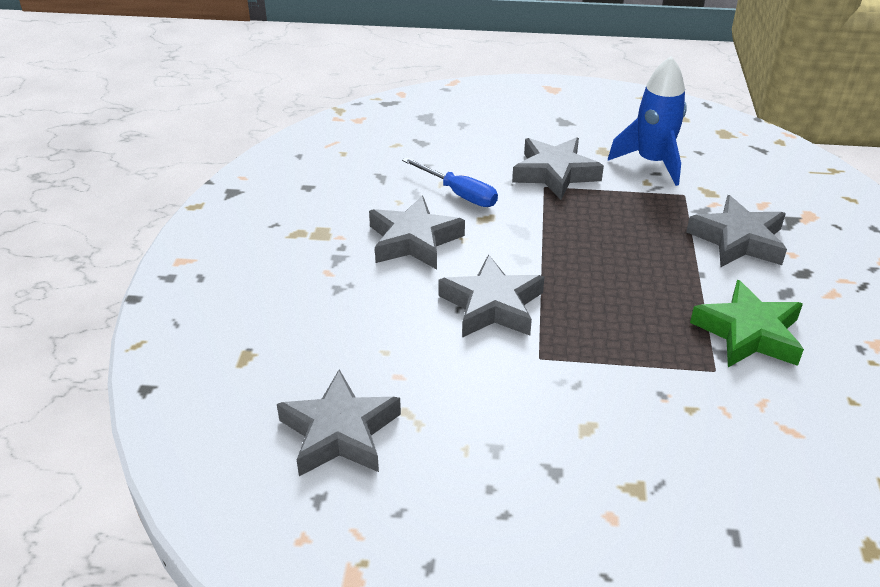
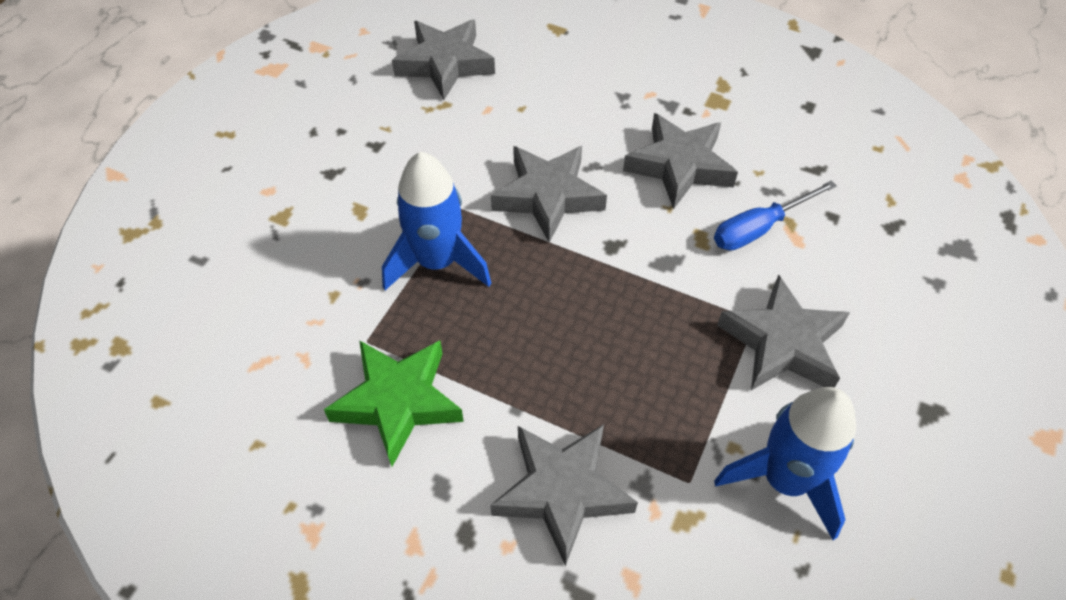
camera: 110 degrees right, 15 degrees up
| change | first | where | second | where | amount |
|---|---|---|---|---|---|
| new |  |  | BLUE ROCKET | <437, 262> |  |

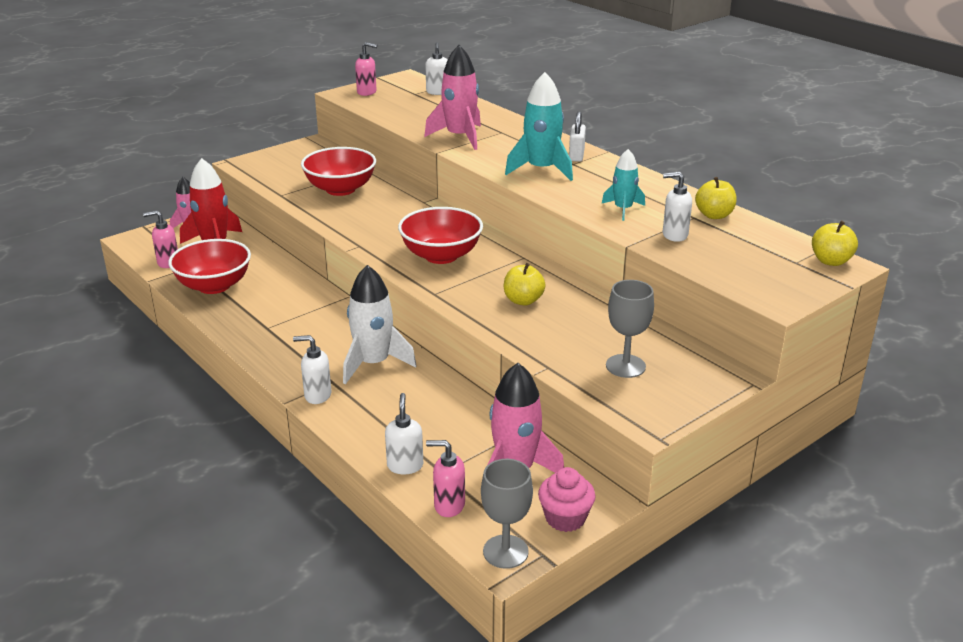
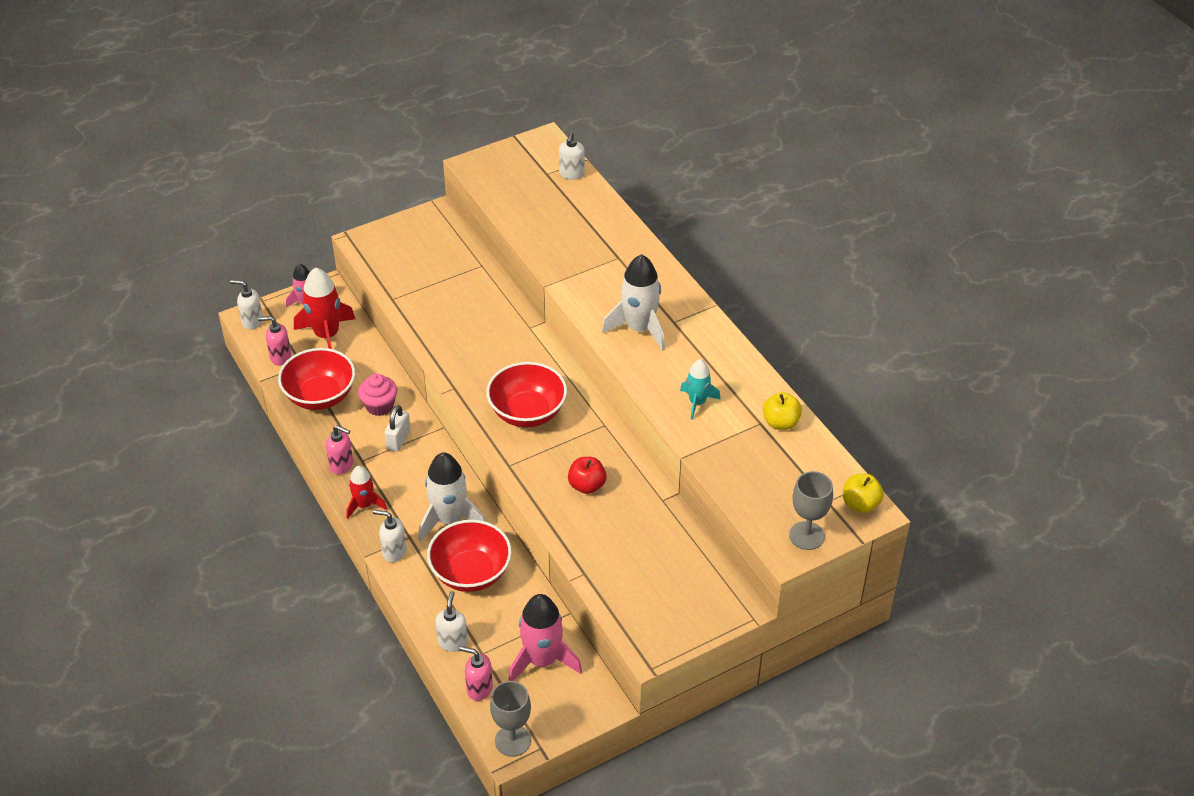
camera: 10 degrees right, 15 degrees up
| change | first | where | second | where | amount |
|---|---|---|---|---|---|
| gone | PINK ROCKET | <459, 137> |  |  |  |
| new |  |  | RED ROCKET | <364, 505> |  |
| shifted | RED BOWL | <340, 189> |  | <471, 573> |  |
| shifted | PINK SOAP DISPENSER | <367, 92> |  | <342, 465> |  |
| shifted | PINK CUPCAKE | <565, 518> |  | <379, 406> |  |
| shifted | WHITE PADLOCK | <576, 155> |  | <398, 439> |  |
| shifted | GREY GOBLET | <625, 366> |  | <806, 536> |  |
| shifted | WHITE SOAP DISPENSER | <674, 235> |  | <252, 321> |  |
| repainted | YELLOW APPLE | <523, 300> | RED APPLE | <587, 485> |  |
| repainted | TURQUOISE ROCKET | <541, 169> | WHITE ROCKET | <639, 328> |  |

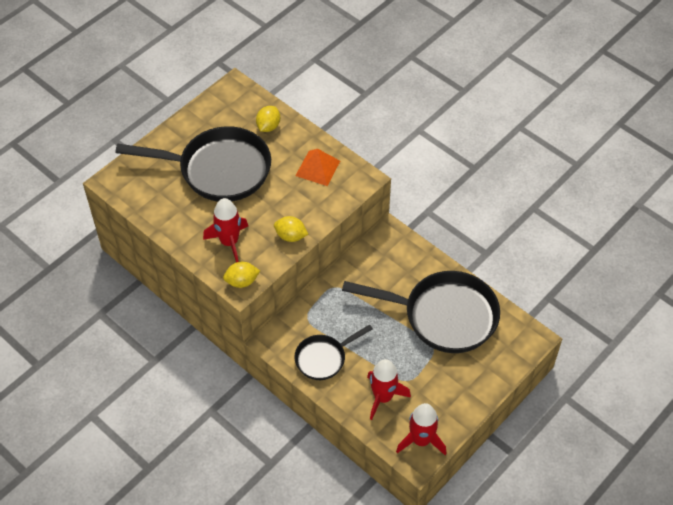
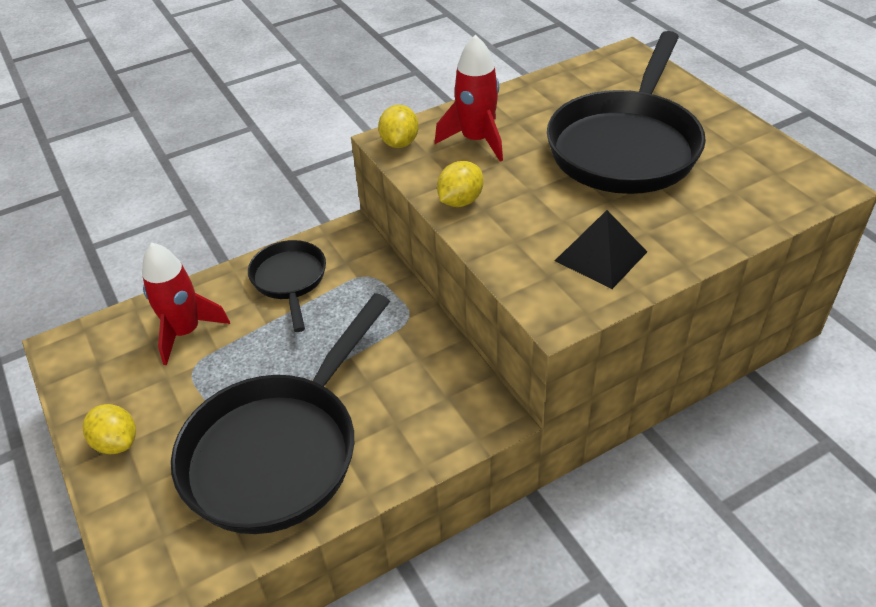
camera: 110 degrees right, 10 degrees down
| change | first | where | second | where | amount |
|---|---|---|---|---|---|
| gone | RED ROCKET | <421, 440> |  |  |  |
| shifted | YELLOW LEMON | <268, 126> |  | <116, 442> |  |
| repainted | ORANGE PYRAMID | <318, 168> | BLACK PYRAMID | <600, 256> |  |

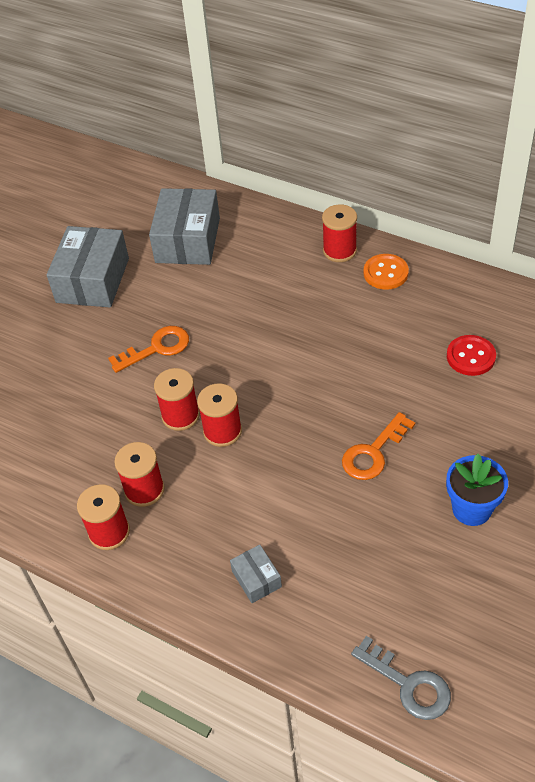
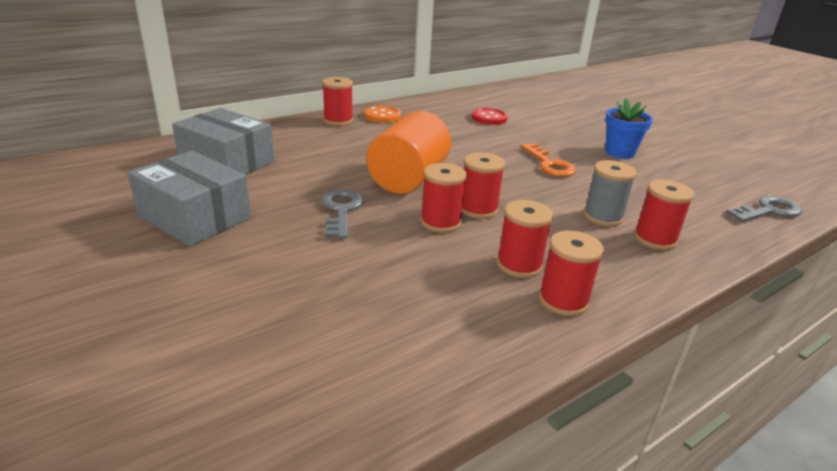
camera: 70 degrees left, 20 degrees down
| change | first | where | second | where | amount |
|---|---|---|---|---|---|
| new |  |  | ORANGE CYLINDER | <408, 178> |  |
| new |  |  | GREY SPOOL | <602, 217> |  |
| swapped | GREY BOX | <256, 579> | RED SPOOL | <654, 239> |  |
| repainted | ORANGE KEY | <156, 348> | GREY KEY | <341, 210> |  |

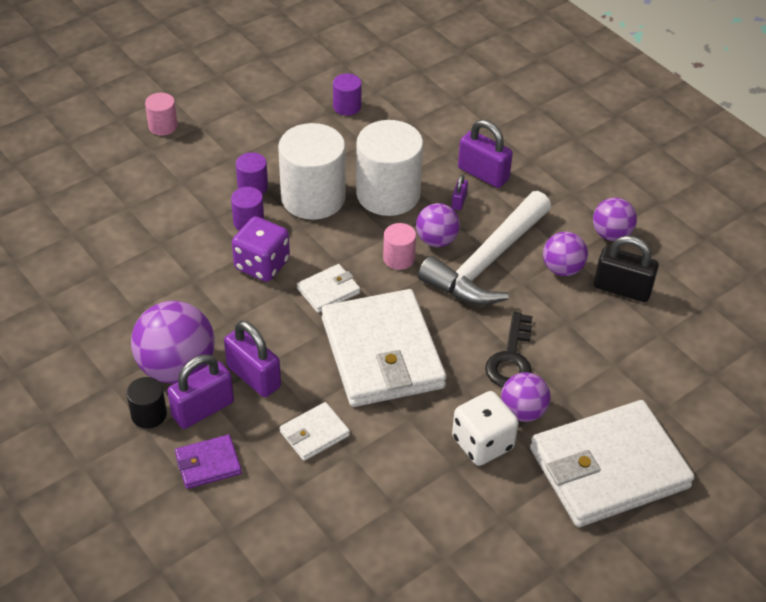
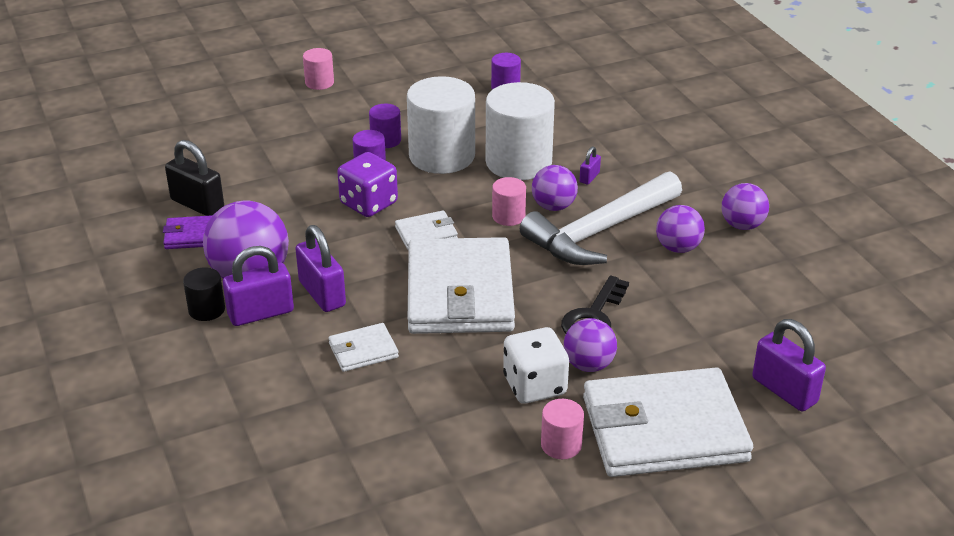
camera: 15 degrees right, 10 degrees down
| change | first | where | second | where | amount |
|---|---|---|---|---|---|
| new |  |  | PINK CYLINDER | <561, 445> |  |
| shifted | PURPLE WALLET | <208, 464> |  | <192, 235> |  |
| shifted | PURPLE PADLOCK | <483, 174> |  | <784, 390> |  |
| shifted | BLACK PADLOCK | <622, 289> |  | <197, 204> |  |

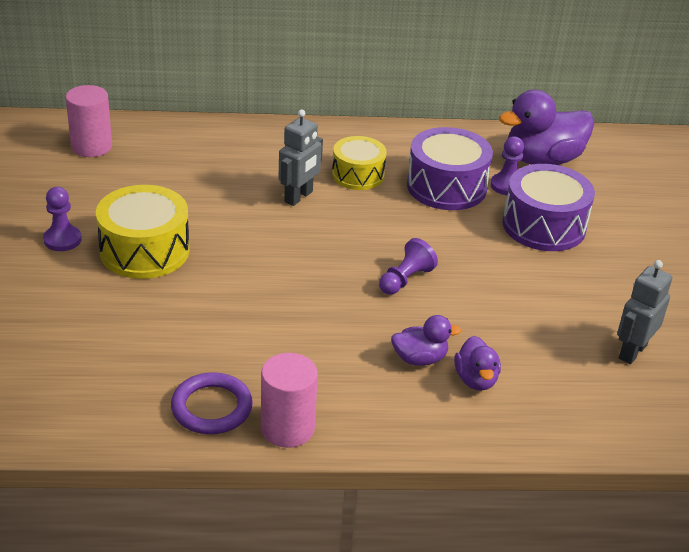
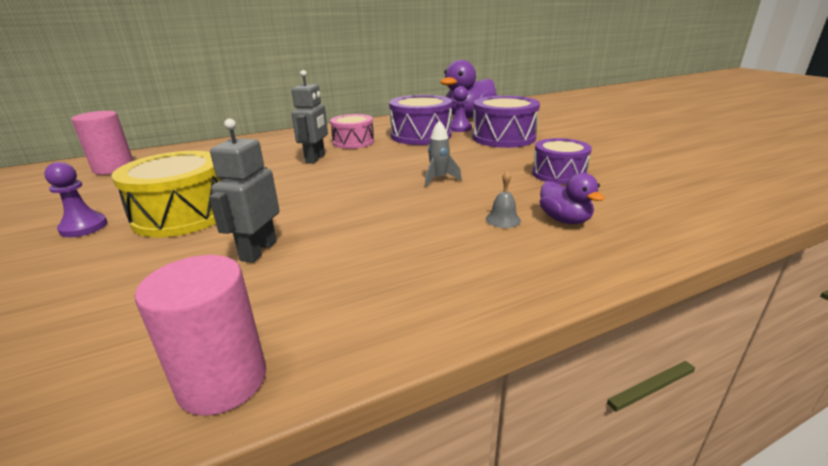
camera: 20 degrees left, 10 degrees down
| change | first | where | second | where | amount |
|---|---|---|---|---|---|
| gone | PURPLE RING | <212, 407> |  |  |  |
| new |  |  | PURPLE DRUM | <558, 174> |  |
| shifted | PINK CYLINDER | <287, 428> |  | <223, 381> |  |
| shifted | GREY ROBOT | <632, 352> |  | <258, 251> |  |
| swapped | PURPLE PAWN | <405, 280> | GREY ROCKET | <439, 179> |  |
| swapped | PURPLE DUCK | <420, 359> | GREY BELL | <503, 219> |  |
| repainted | YELLOW DRUM | <358, 175> | PINK DRUM | <353, 142> |  |

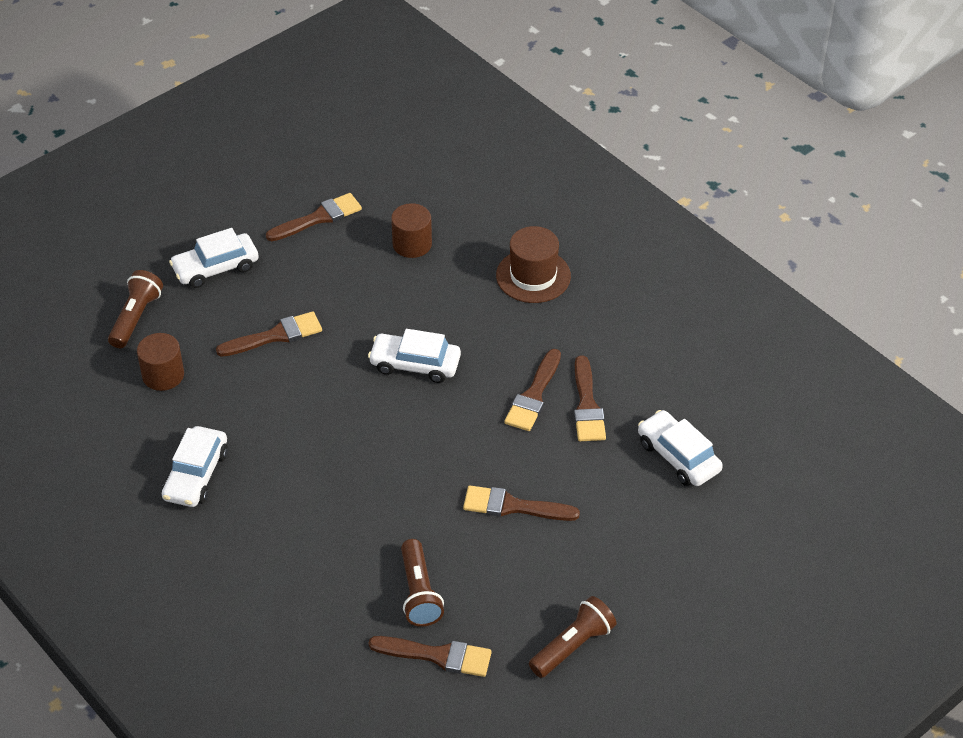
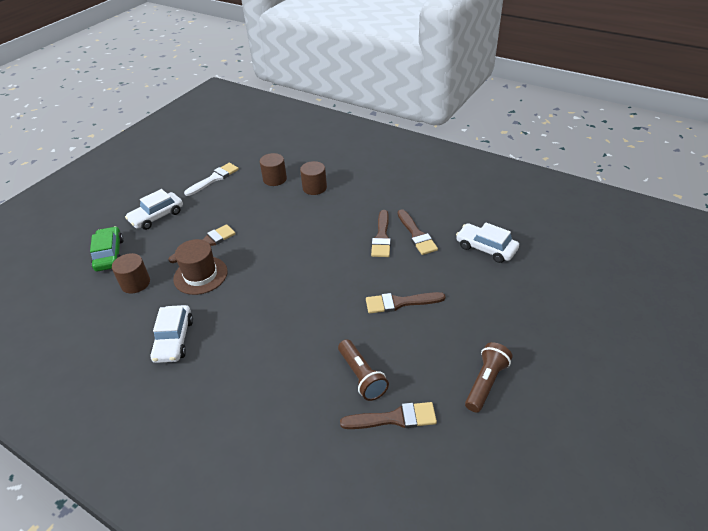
camera: 15 degrees left, 5 degrees down
| change | first | where | second | where | amount |
|---|---|---|---|---|---|
| gone | WHITE CAR | <415, 364> |  |  |  |
| new |  |  | BROWN CYLINDER | <314, 188> |  |
| shifted | BROWN HAT | <533, 276> |  | <200, 275> |  |
| swapped | BROWN FLASHLIGHT | <136, 318> | GREEN CAR | <109, 255> |  |
| repainted | BROWN BRUSH | <318, 218> | WHITE BRUSH | <214, 179> |  |

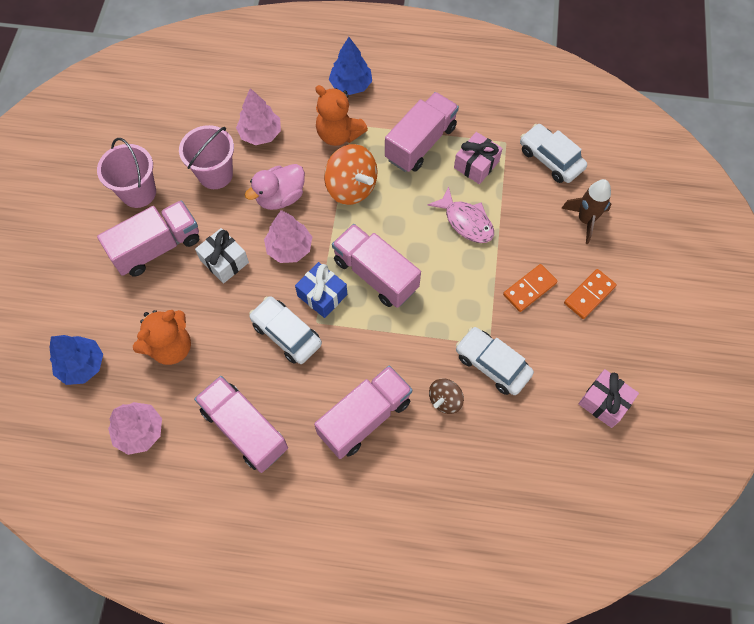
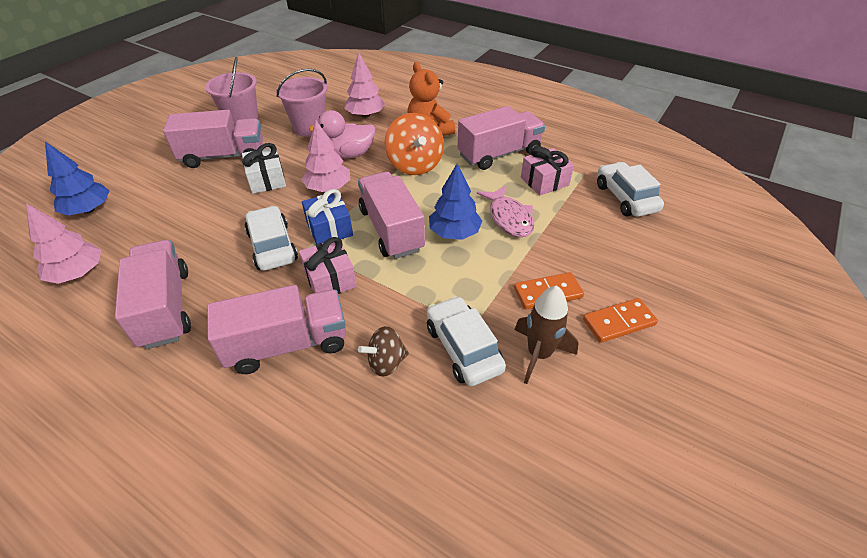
camera: 25 degrees right, 20 degrees down
| change | first | where | second | where | amount |
|---|---|---|---|---|---|
| gone | ORANGE TEDDY BEAR | <171, 347> |  |  |  |
| shifted | BLUE TREE | <351, 85> |  | <454, 233> |  |
| shifted | BROWN ROCKET | <585, 220> |  | <539, 354> |  |
| shifted | PINK GIFT | <604, 402> |  | <330, 279> |  |

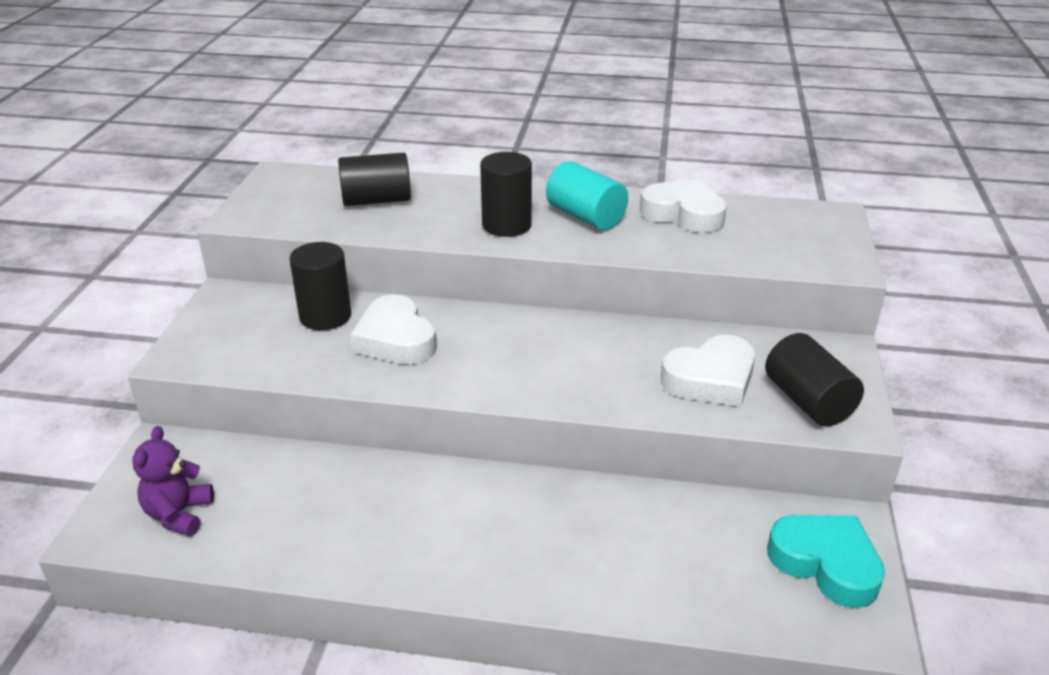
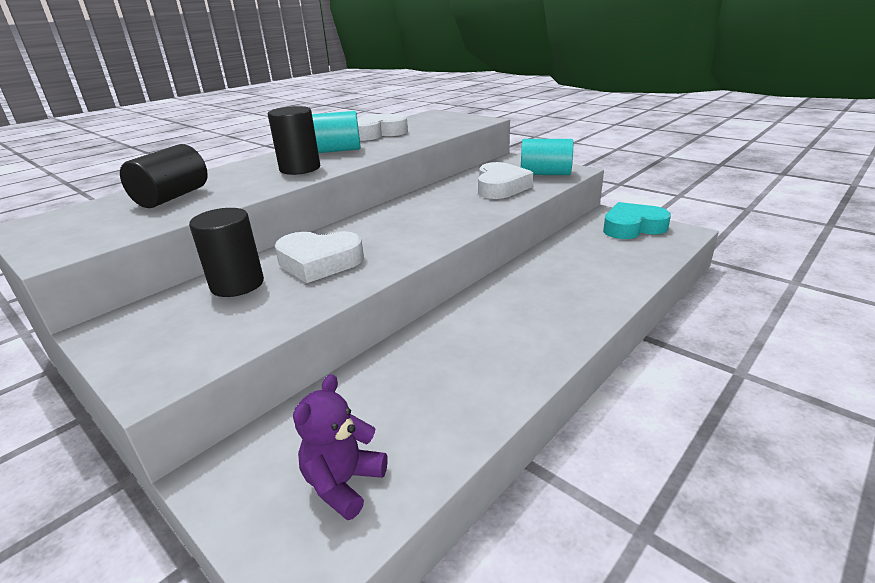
camera: 55 degrees left, 5 degrees down
| change | first | where | second | where | amount |
|---|---|---|---|---|---|
| repainted | BLACK CYLINDER | <808, 401> | TURQUOISE CYLINDER | <545, 174> |  |
| rotated | PURPLE TEDDY BEAR | <179, 514> |  | <343, 483> | 75 degrees clockwise |

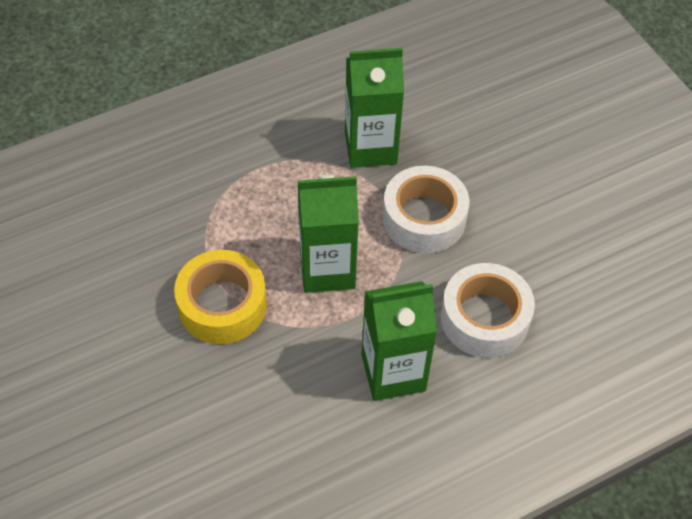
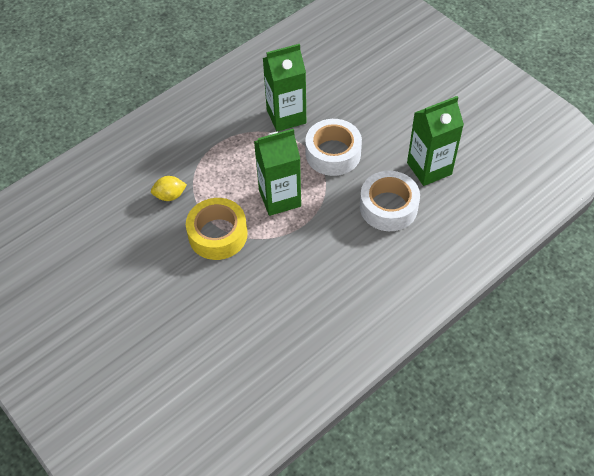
camera: 10 degrees left, 0 degrees up
| change | first | where | second | where | amount |
|---|---|---|---|---|---|
| new |  |  | YELLOW LEMON | <170, 195> |  |
| shifted | GREEN CARTON | <393, 372> |  | <429, 168> |  |

